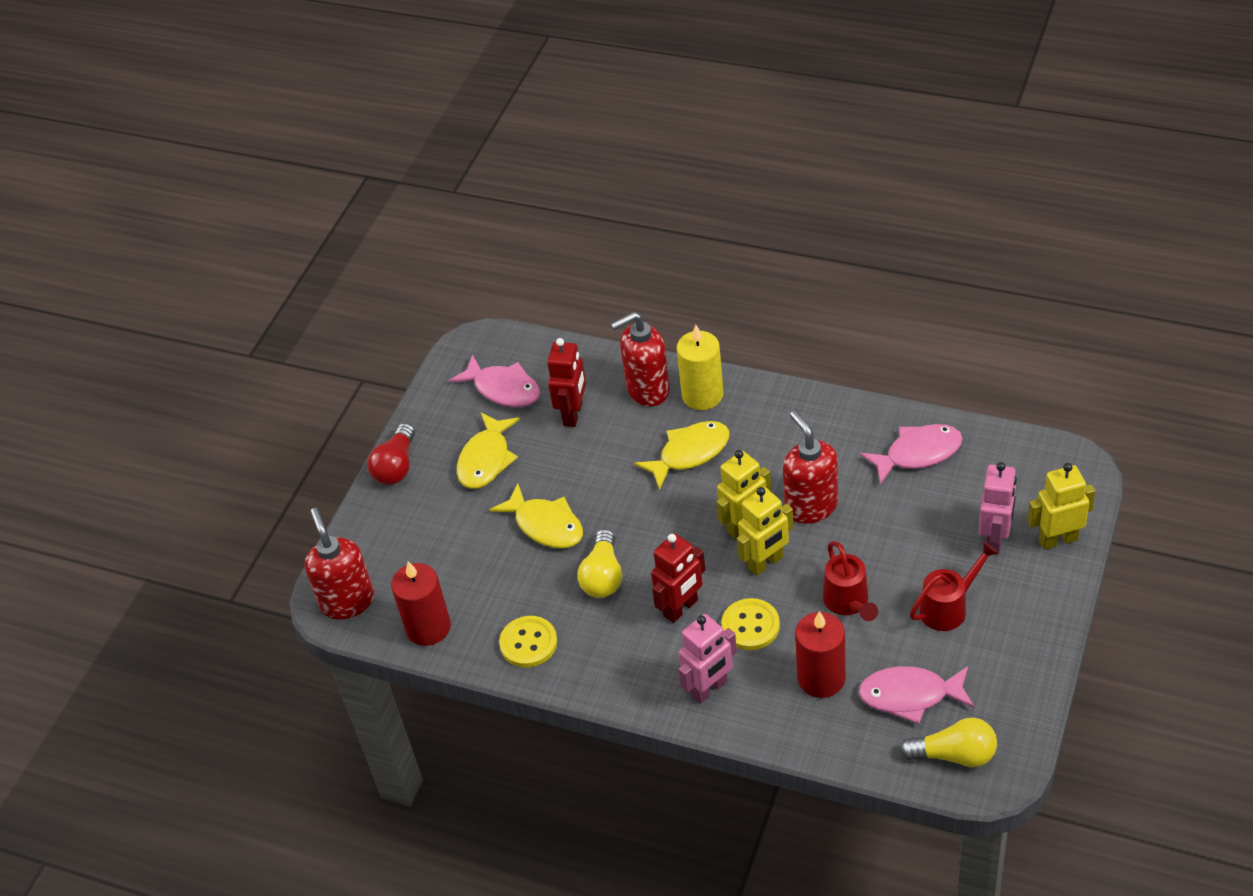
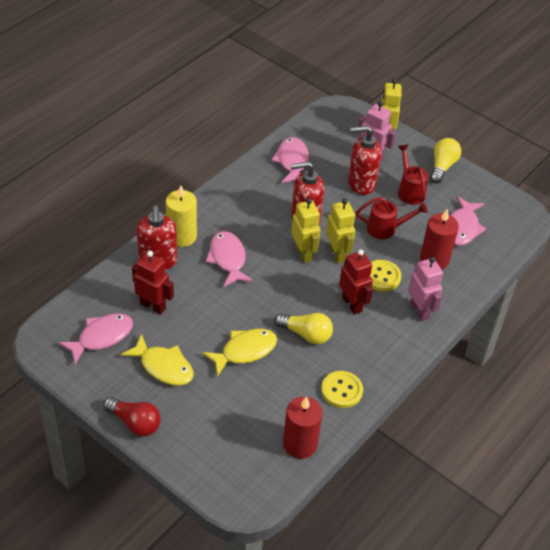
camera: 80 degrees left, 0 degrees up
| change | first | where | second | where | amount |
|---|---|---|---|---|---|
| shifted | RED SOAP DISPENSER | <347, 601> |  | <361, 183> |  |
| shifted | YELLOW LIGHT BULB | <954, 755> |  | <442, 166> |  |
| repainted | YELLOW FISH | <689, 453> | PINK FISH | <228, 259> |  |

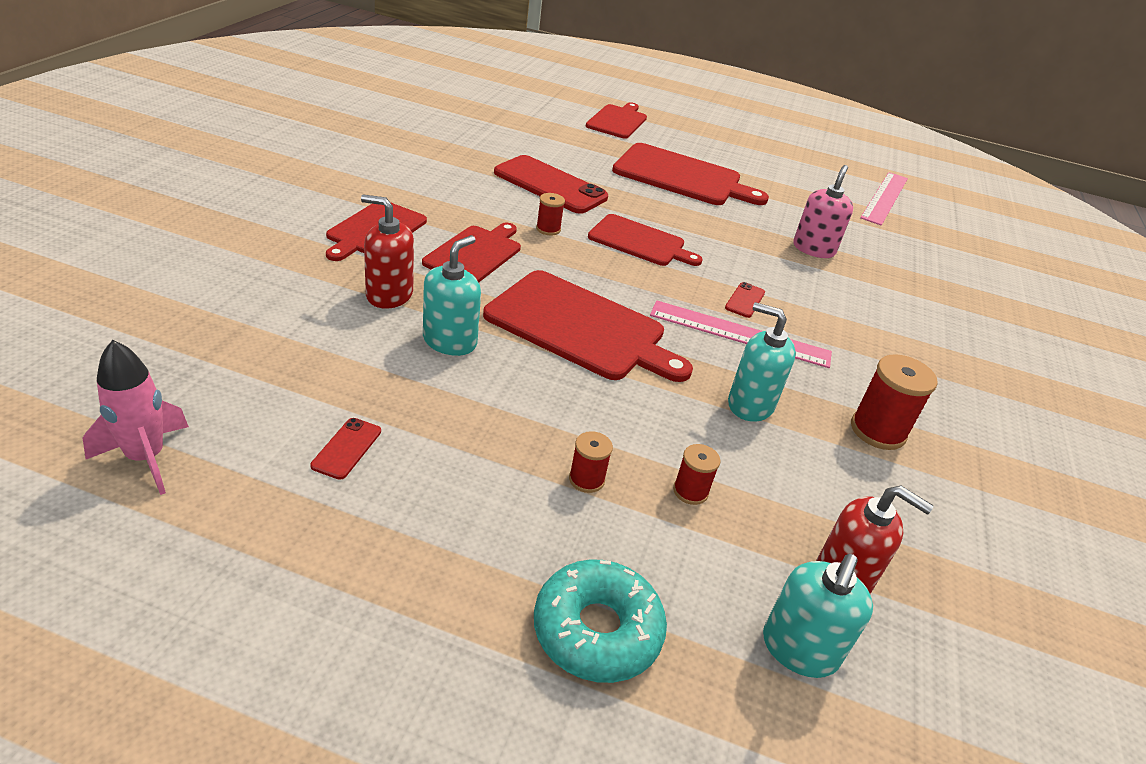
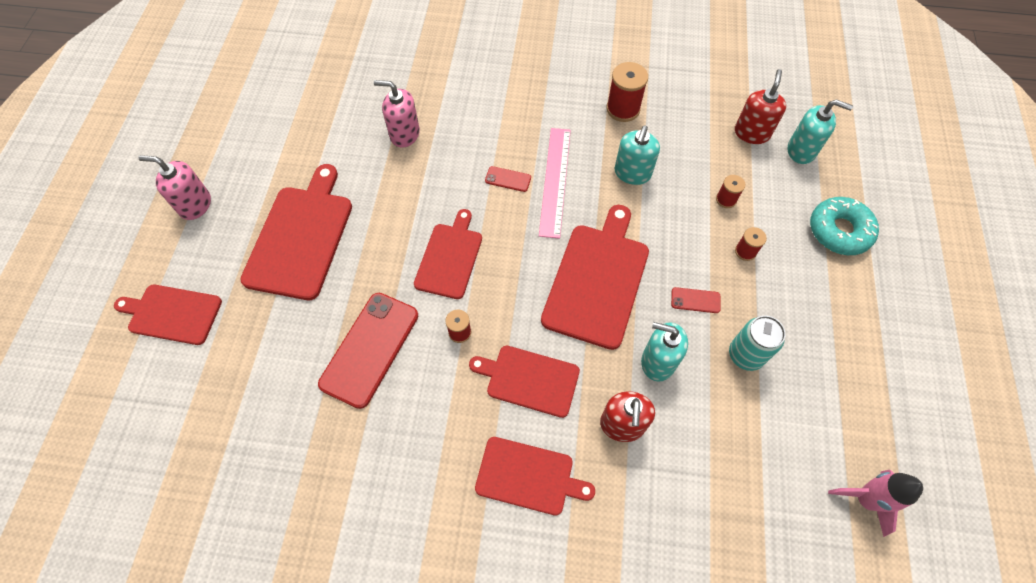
camera: 95 degrees left, 25 degrees up
| change | first | where | second | where | amount |
|---|---|---|---|---|---|
| gone | PINK RULER | <884, 197> |  |  |  |
| new |  |  | PINK SOAP DISPENSER | <195, 205> |  |
| new |  |  | TURQUOISE CAN | <745, 355> |  |
| shifted | RED PHONE | <347, 448> |  | <695, 300> |  |

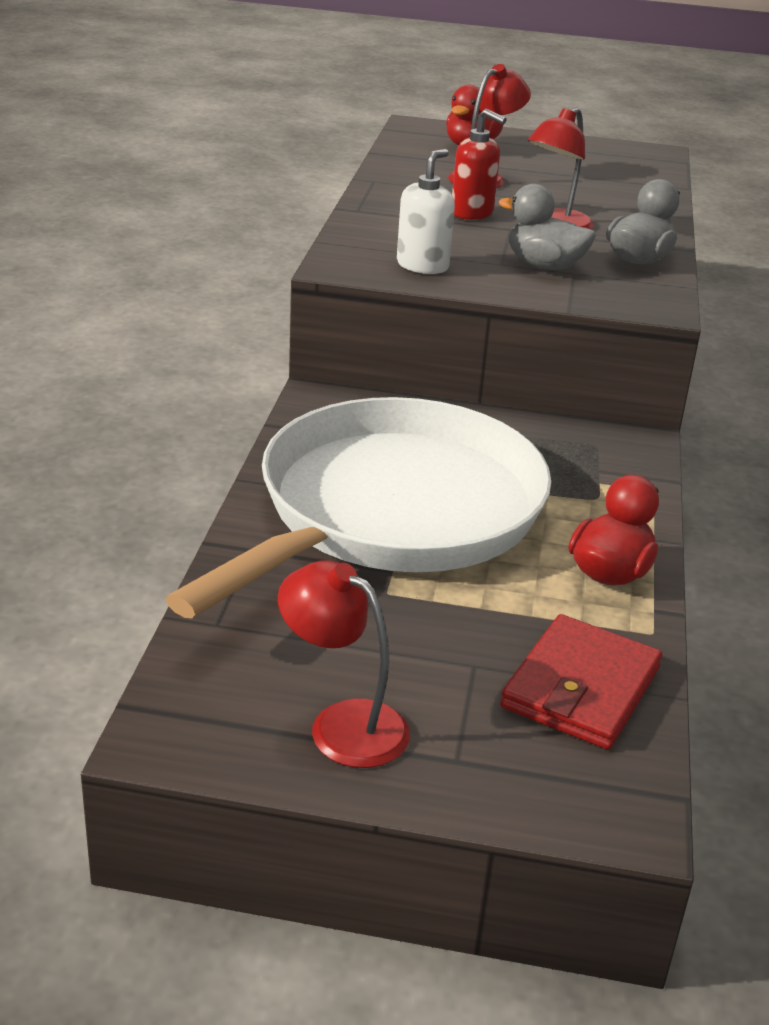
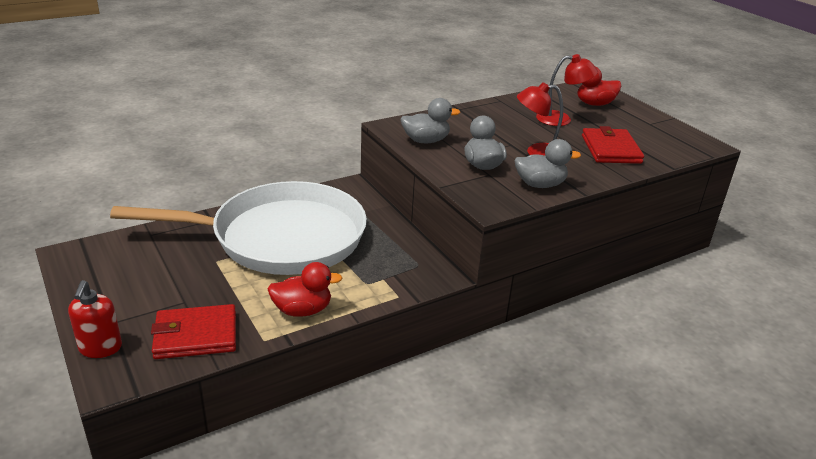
camera: 50 degrees right, 0 degrees up
| change | first | where | second | where | amount |
|---|---|---|---|---|---|
| gone | RED LAMP | <343, 724> |  |  |  |
| new |  |  | RED WALLET | <610, 149> |  |
| shifted | RED SOAP DISPENSER | <472, 213> |  | <100, 348> |  |
| swapped | WHITE SOAP DISPENSER | <422, 266> | GREY DUCK | <426, 141> |  |

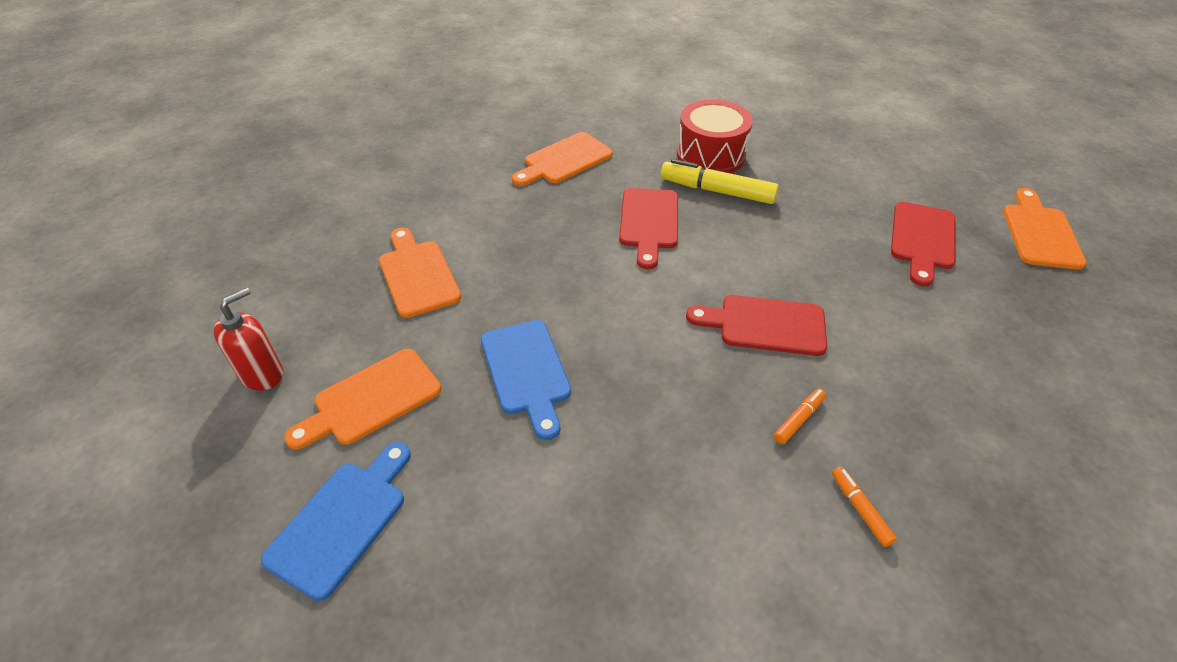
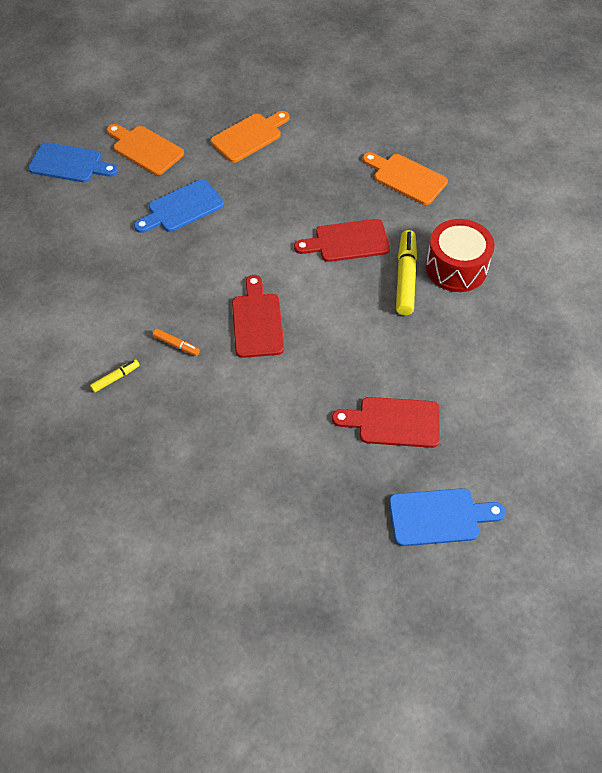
camera: 75 degrees right, 10 degrees up
| change | first | where | second | where | amount |
|---|---|---|---|---|---|
| gone | RED SOAP DISPENSER | <262, 374> |  |  |  |
| repainted | ORANGE MARKER | <860, 509> | YELLOW MARKER | <115, 378> |  |
| repainted | ORANGE CUTTING BOARD | <1040, 233> | BLUE CUTTING BOARD | <439, 517> |  |

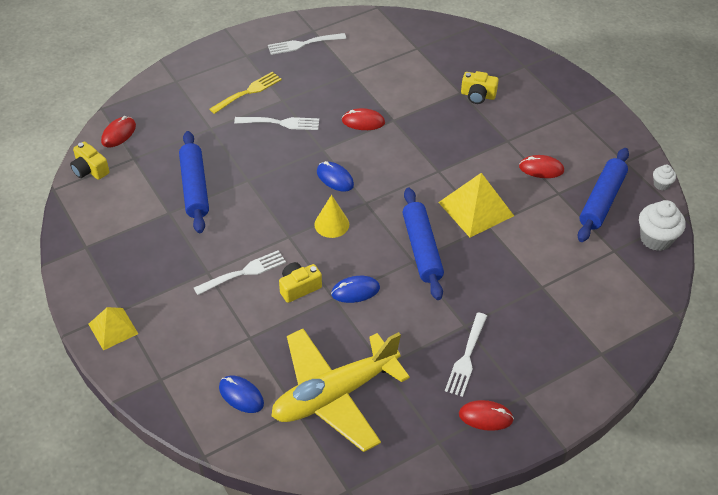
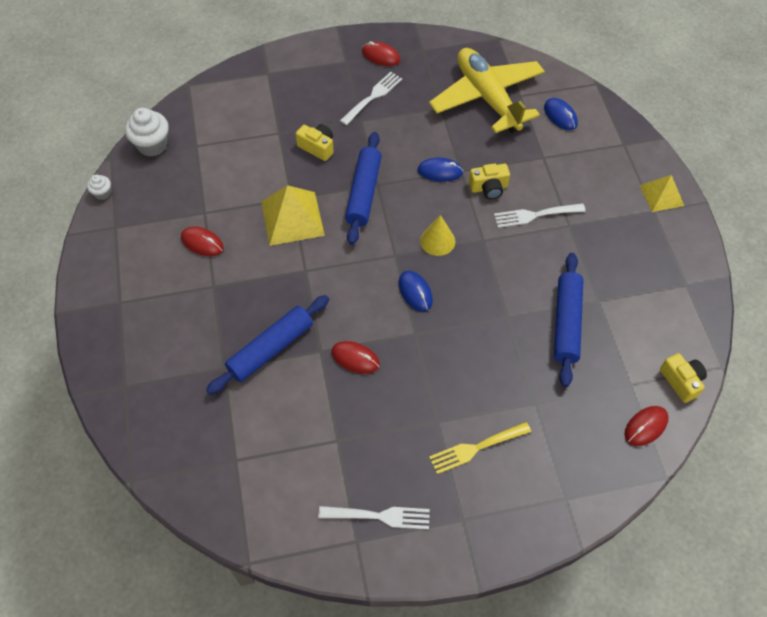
camera: 160 degrees left, 10 degrees up
| change | first | where | second | where | amount |
|---|---|---|---|---|---|
| gone | WHITE FORK | <281, 123> |  |  |  |
| shifted | YELLOW CAMERA | <478, 95> |  | <317, 147> |  |
| shifted | BLUE ROLLING PIN | <602, 201> |  | <270, 349> |  |
| rotated | YELLOW PLANE | <334, 395> |  | <487, 97> | 105 degrees counterclockwise |

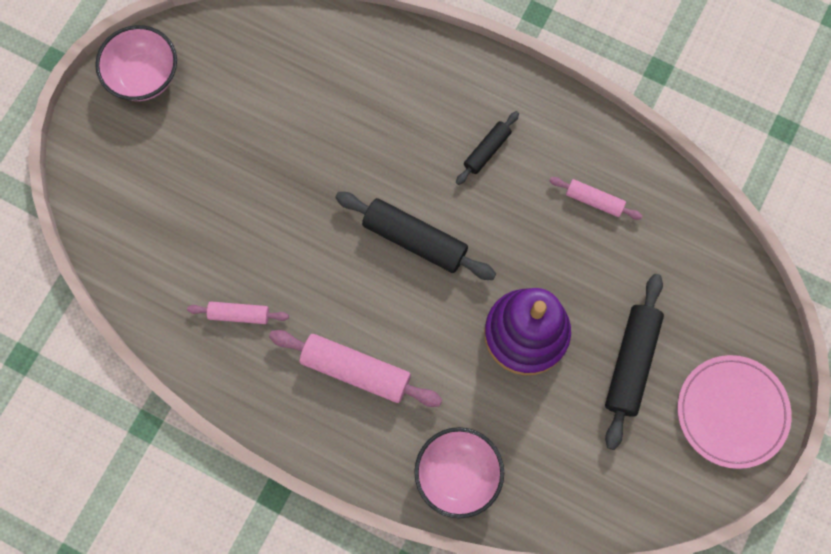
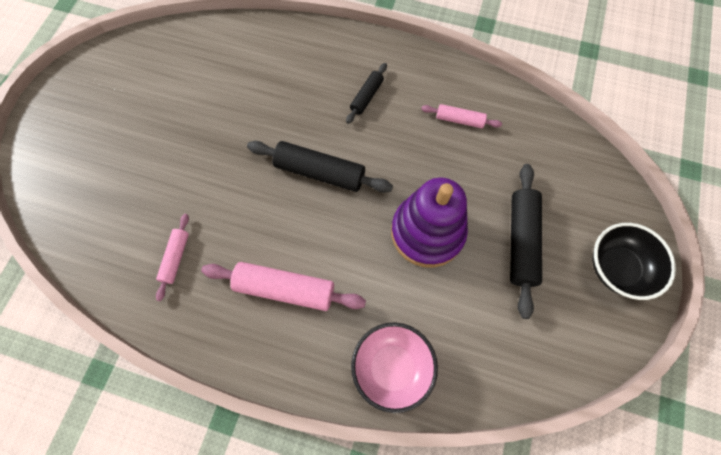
camera: 10 degrees left, 5 degrees down
| change | first | where | second | where | amount |
|---|---|---|---|---|---|
| gone | PINK BOWL | <144, 76> |  |  |  |
| swapped | PINK PLATE | <732, 412> | BLACK BOWL | <616, 268> |  |
| rotated | PINK ROLLING PIN | <239, 314> |  | <176, 258> | 75 degrees counterclockwise |

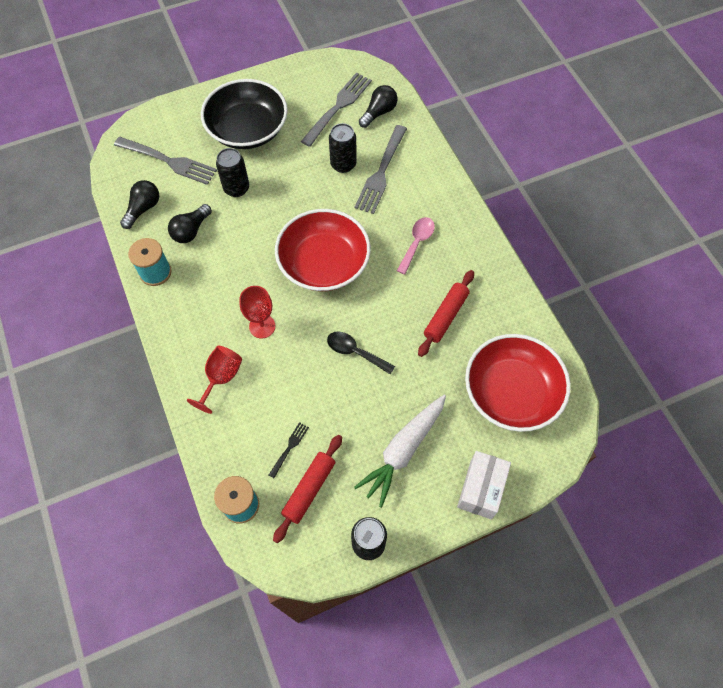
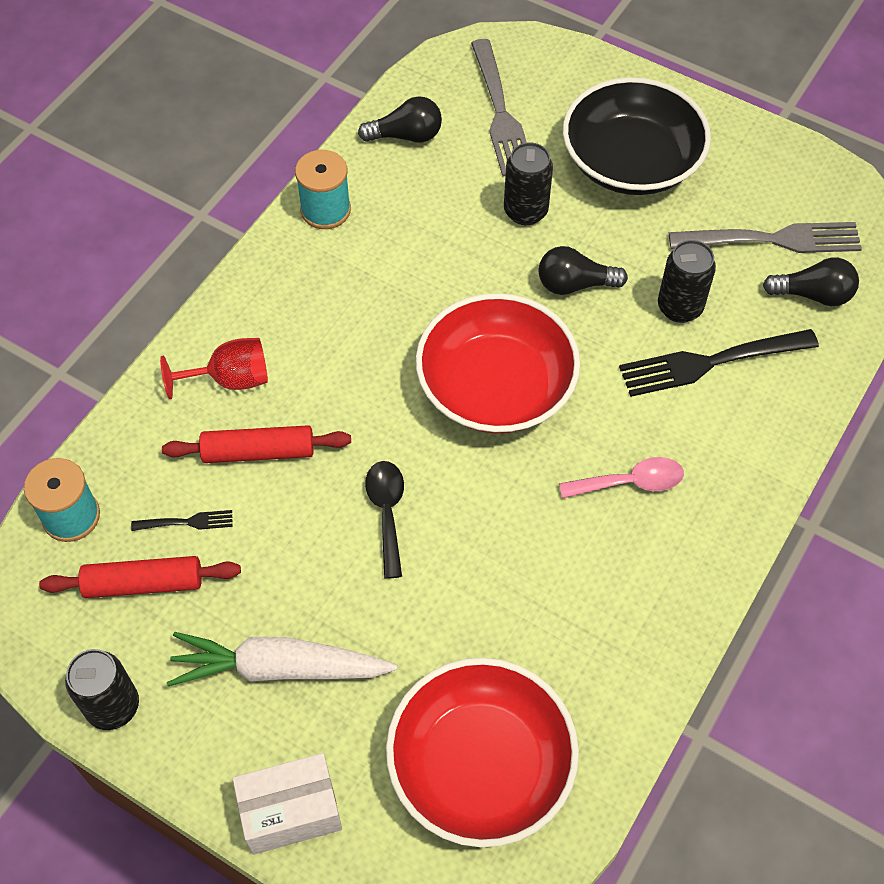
camera: 55 degrees right, 5 degrees down
| change | first | where | second | where | amount |
|---|---|---|---|---|---|
| gone | RED GOBLET | <262, 326> |  |  |  |
| shifted | BLACK LIGHT BULB | <191, 230> |  | <575, 284> |  |
| shifted | RED ROLLING PIN | <445, 316> |  | <258, 452> |  |
| repainted | GREY FORK | <381, 171> | BLACK FORK | <712, 362> |  |

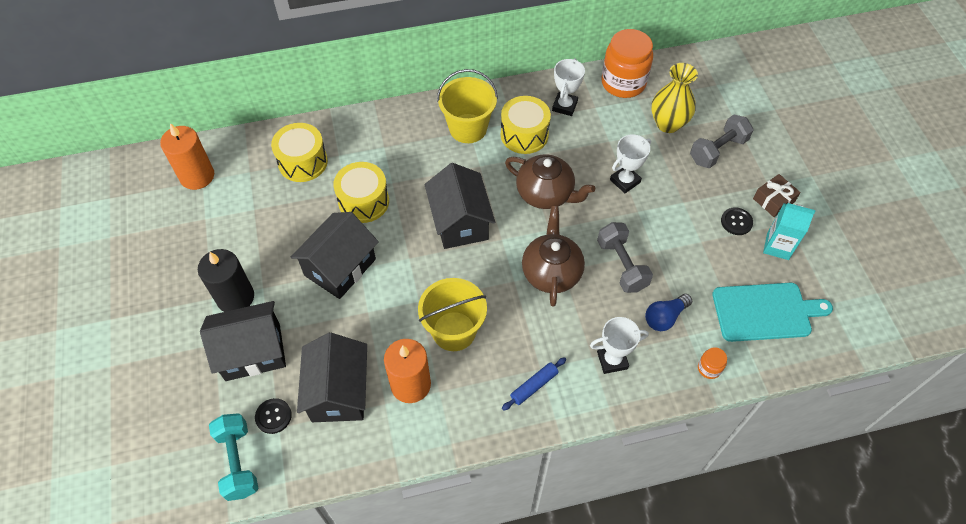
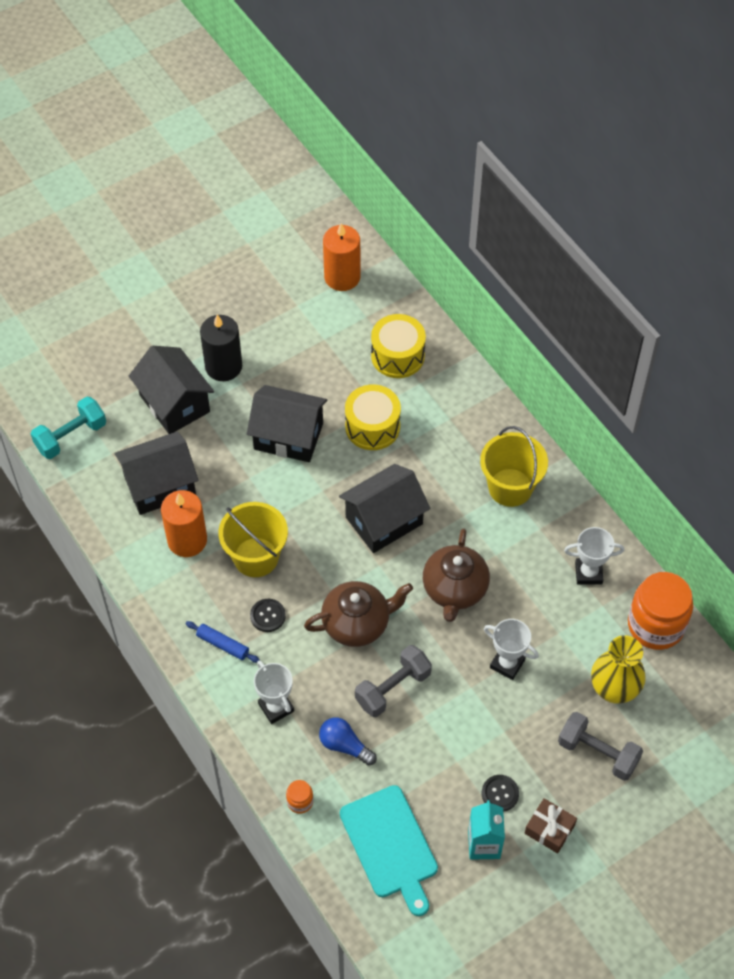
camera: 70 degrees right, 0 degrees up
| change | first | where | second | where | amount |
|---|---|---|---|---|---|
| gone | YELLOW DRUM | <524, 135> |  |  |  |
| shifted | BLACK BUTTON | <273, 416> |  | <267, 616> |  |

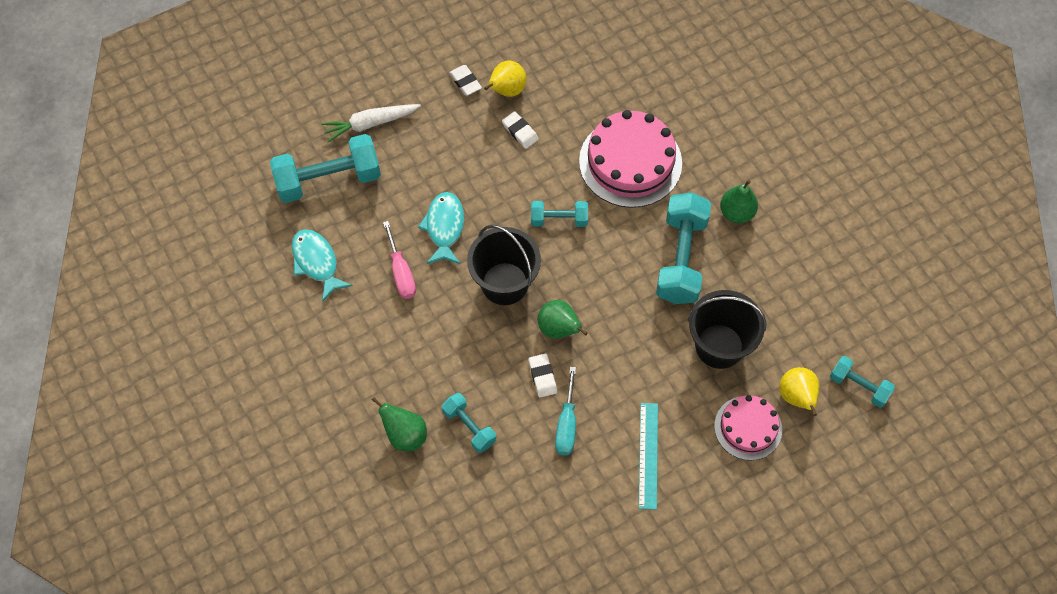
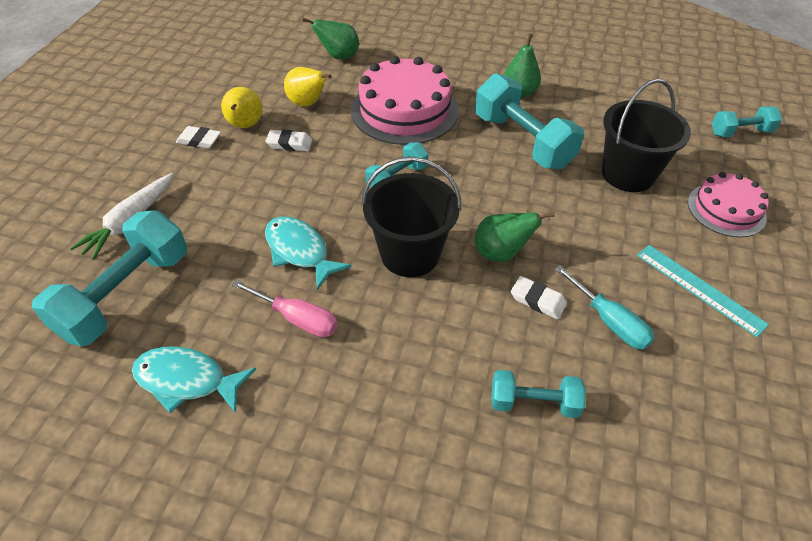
camera: 45 degrees left, 15 degrees down
| change | first | where | second | where | amount |
|---|---|---|---|---|---|
| shifted | GREEN PEAR | <405, 435> |  | <339, 56> |  |
| shifted | YELLOW PEAR | <797, 397> |  | <308, 103> |  |

